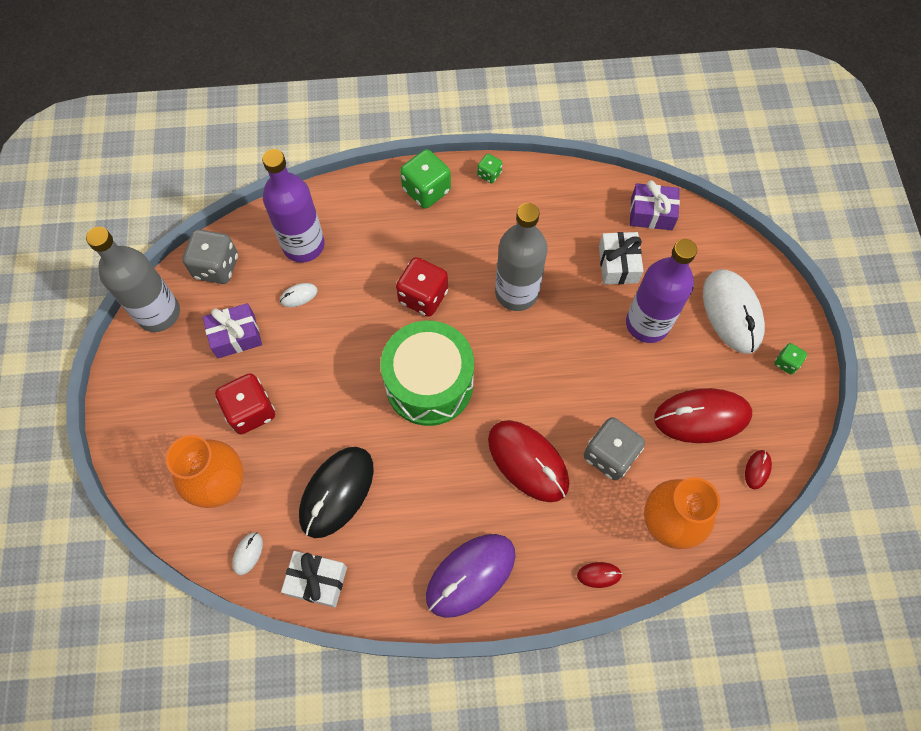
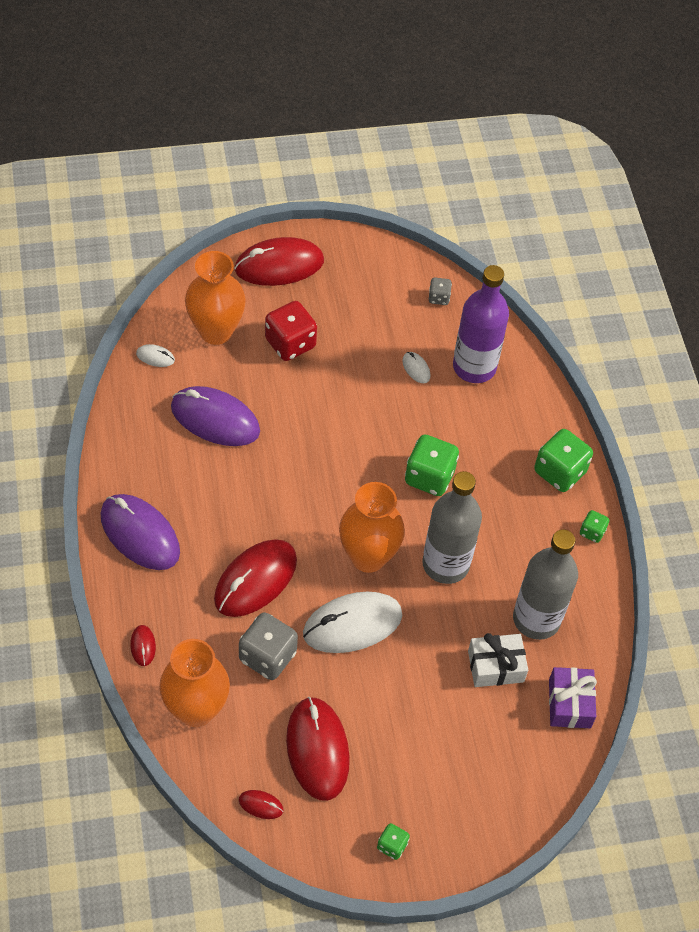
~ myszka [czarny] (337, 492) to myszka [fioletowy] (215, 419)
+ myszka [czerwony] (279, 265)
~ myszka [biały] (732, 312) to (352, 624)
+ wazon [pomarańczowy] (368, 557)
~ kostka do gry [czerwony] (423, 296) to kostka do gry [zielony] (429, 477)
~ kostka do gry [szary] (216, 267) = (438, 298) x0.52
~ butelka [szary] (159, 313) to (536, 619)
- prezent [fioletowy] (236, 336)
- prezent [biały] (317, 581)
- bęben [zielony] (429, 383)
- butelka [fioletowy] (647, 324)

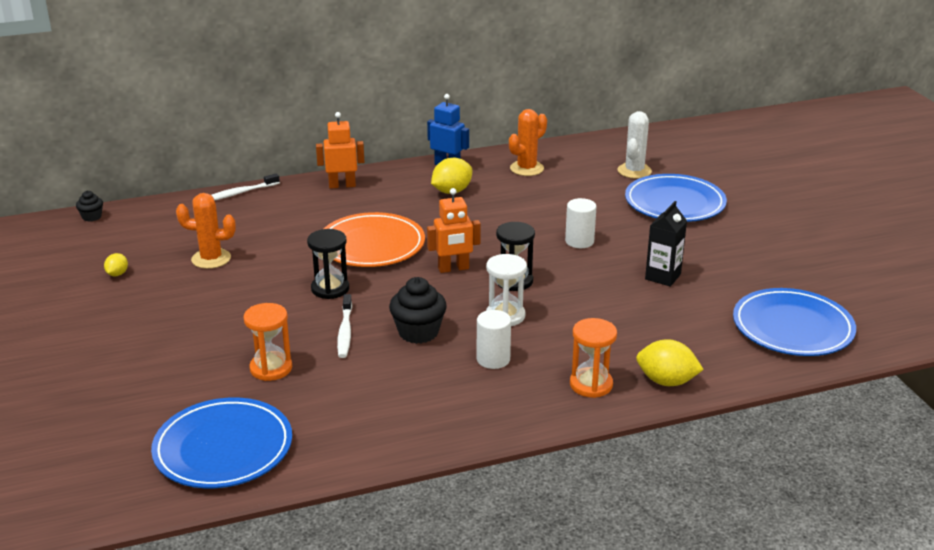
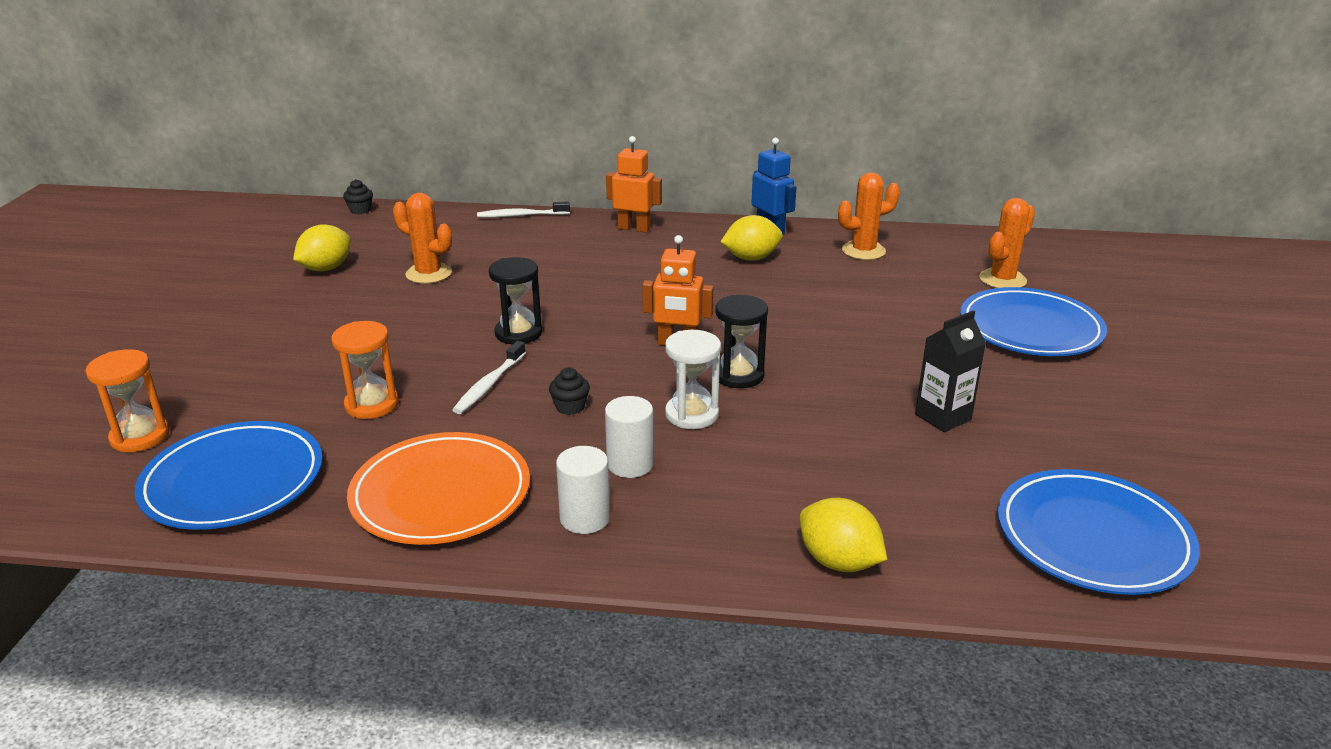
~ klepsydra [pomarańczowy] (591, 385) to (140, 436)
~ cytryna [żółty] (117, 274) = (326, 268) x1.82
~ talerz [pomarańczowy] (371, 245) to (441, 494)
~ muffinka [czarny] (418, 332) = (570, 407) x0.54
~ walec [biały] (579, 241) to (585, 518)
~ kaktus [biały] (634, 171) to kaktus [pomarańczowy] (1002, 280)

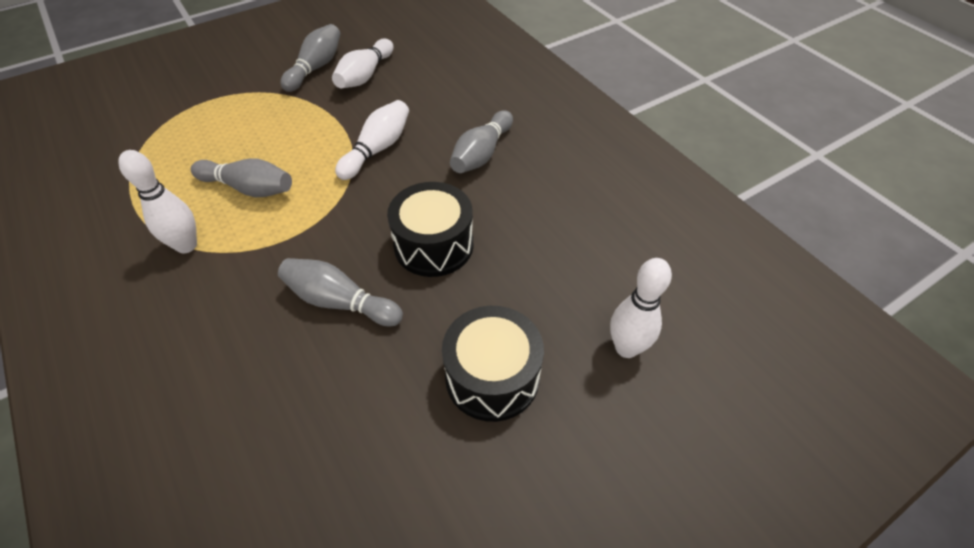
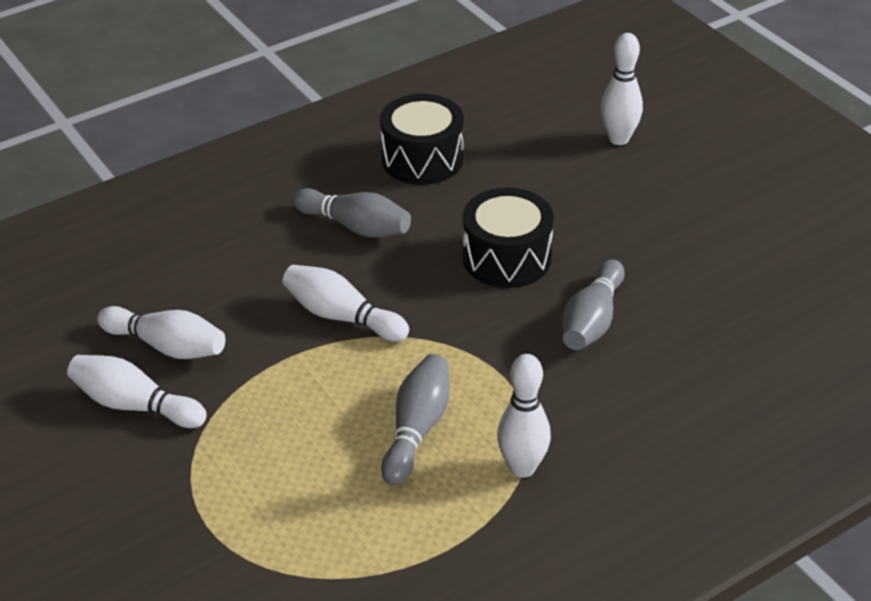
~ kręgiel [szary] (316, 68) to kręgiel [biały] (135, 405)
~ bęben [czarny] (492, 377) to (422, 159)

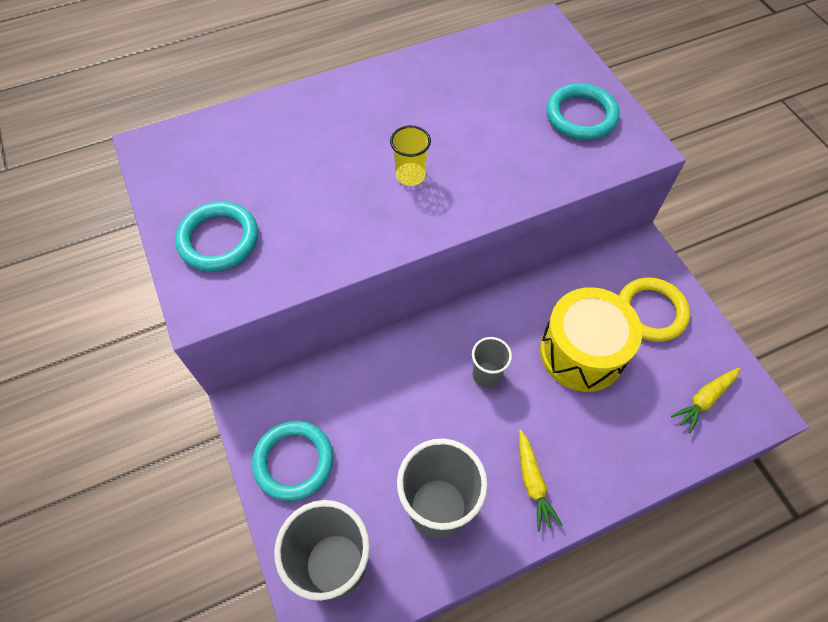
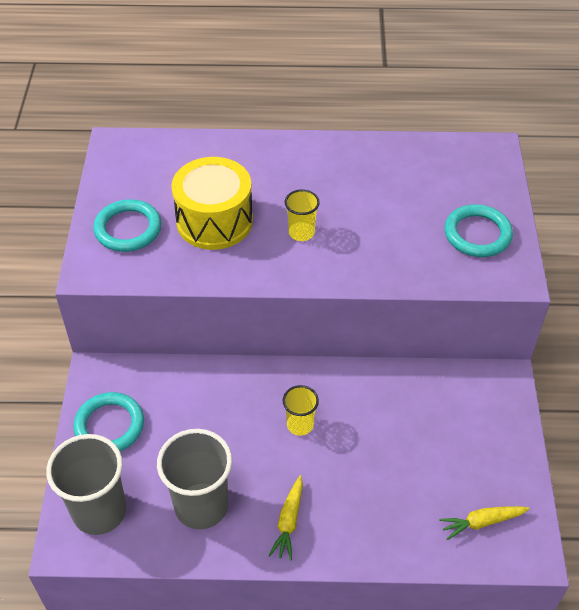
~ bęben [żółty] (582, 352) to (214, 221)
~ szklanka [szary] (486, 375) to szklanka [żółty] (300, 425)
- pierścień [żółty] (651, 311)

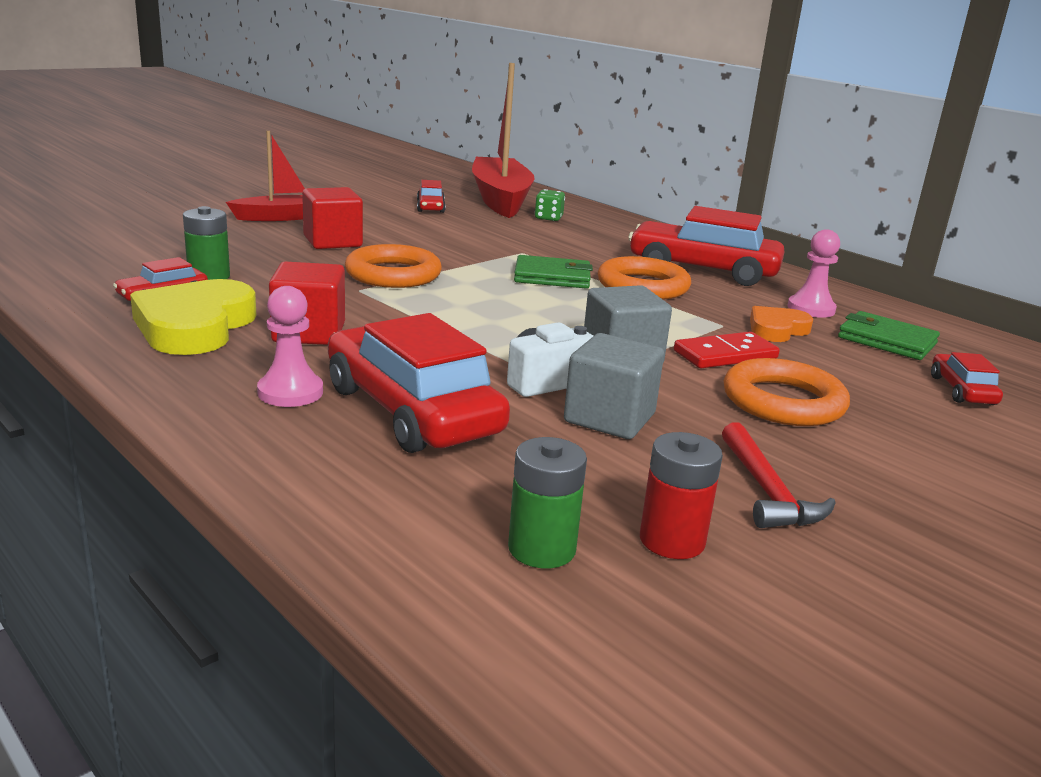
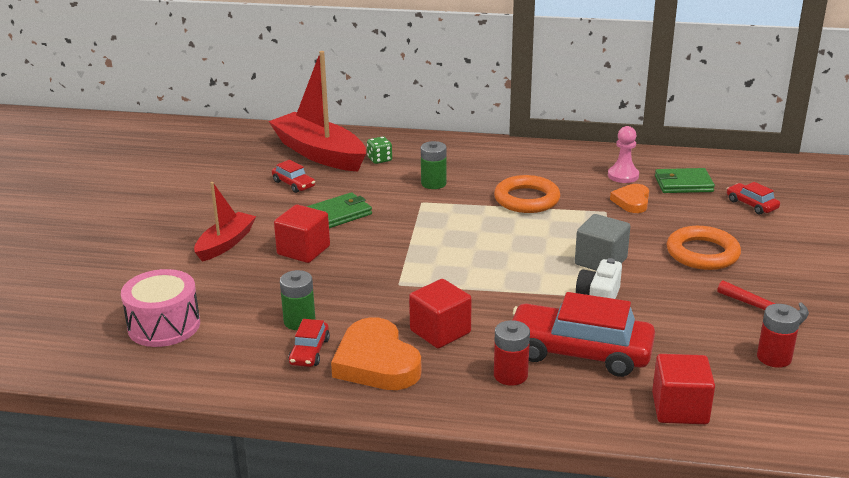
+ bęben [różowy] (164, 325)
~ portfel [zielony] (552, 277) to (339, 214)
~ serce [żółty] (195, 326) to serce [pomarańczowy] (376, 362)
~ bateria [zielony] (542, 549) to (433, 183)
~ pionek [różowy] (290, 392) to bateria [czerwony] (510, 375)
+ sześcian [czerwony] (680, 408)
- pierścień [pomarańczowy] (393, 274)
- sześcian [szary] (609, 418)
- samochód [czerwony] (702, 270)
- kostka domina [czerwony] (725, 355)

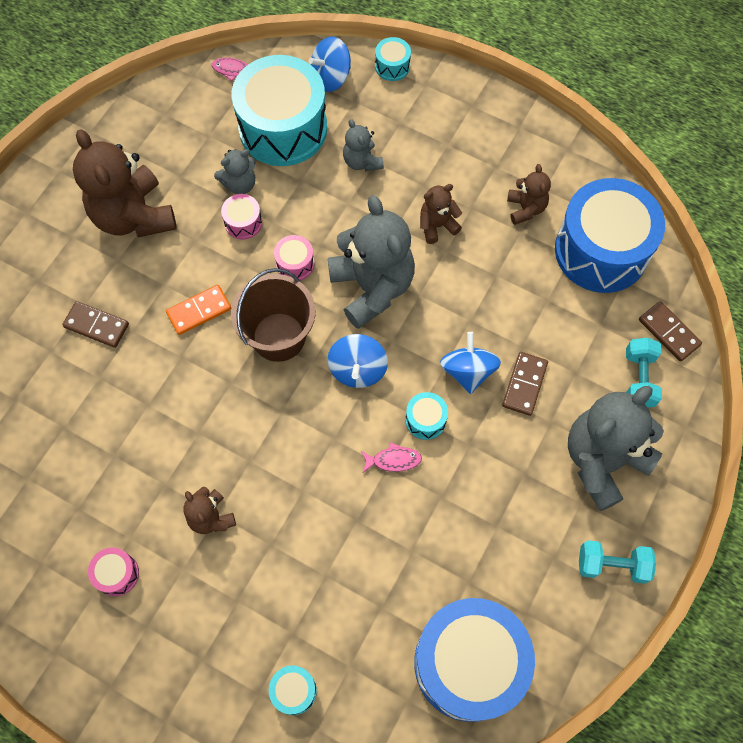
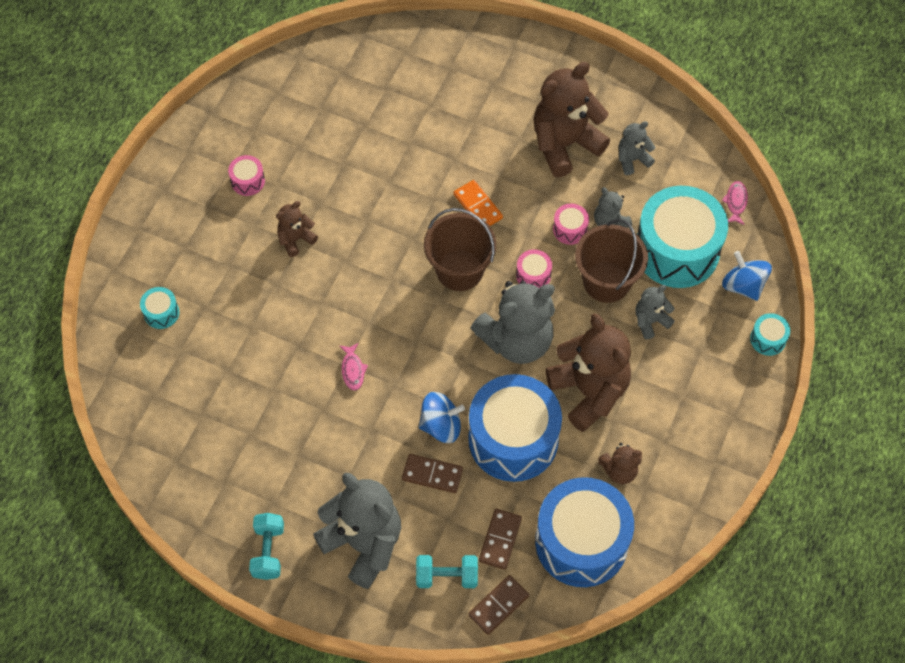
~ bęben [niebieski] (469, 663) to (513, 439)
~ kostka domina [brązowy] (96, 326) to (500, 540)
~ miś [brązowy] (437, 225) = (589, 391) x2.03
+ wiadro [brązowy] (606, 281)
+ miś [szary] (632, 159)
- bączek [niebieski] (358, 369)
- bęben [turkusowy] (425, 420)

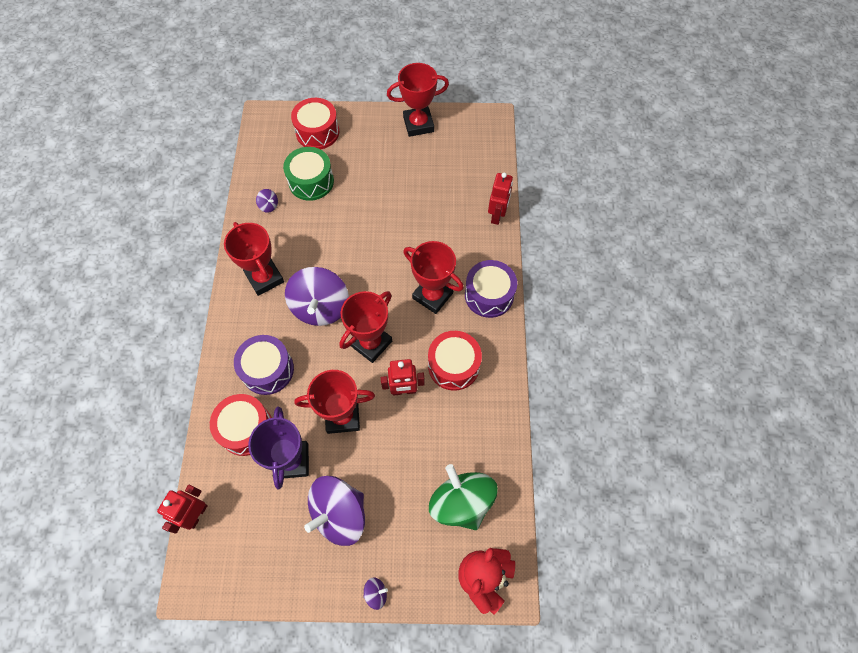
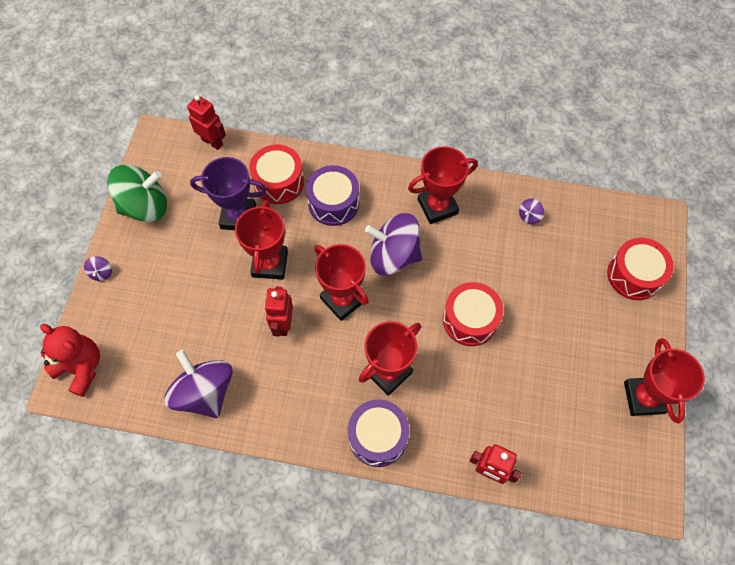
~ bączek [zielony] (461, 502) to (145, 206)
~ bączek [fioletowy] (339, 514) to (204, 392)
~ bęben [czerwony] (453, 365) to (470, 320)
- bęben [zielony] (311, 181)

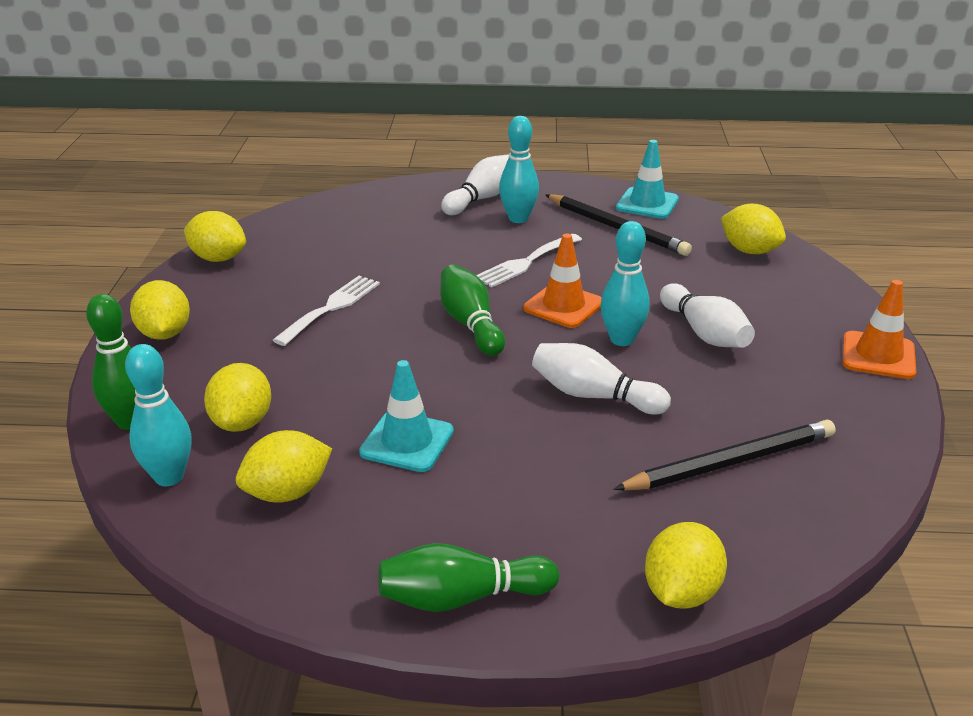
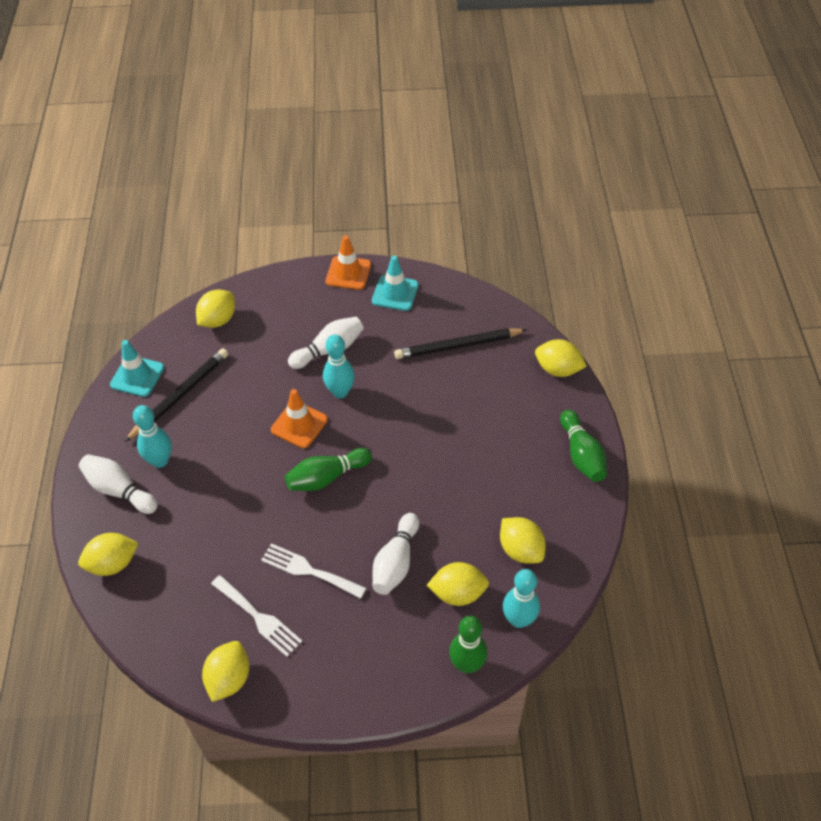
~ cytryna [żółty] (164, 333) to (113, 564)
~ widelec [biały] (526, 262) to (258, 617)
~ pachołek [turkusowy] (407, 442) to (395, 293)
~ kręgiel [biały] (594, 396) to (396, 562)
~ ołówek [czarny] (730, 462) = (458, 345) 75 degrees counterclockwise

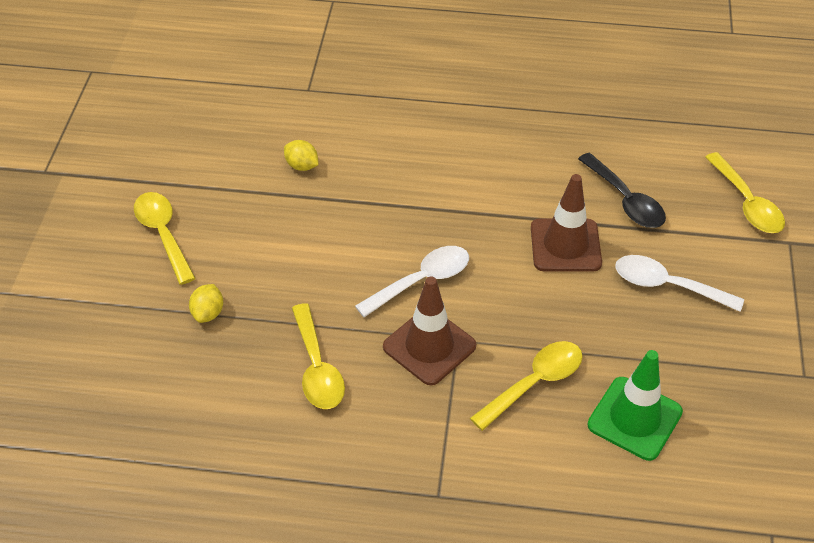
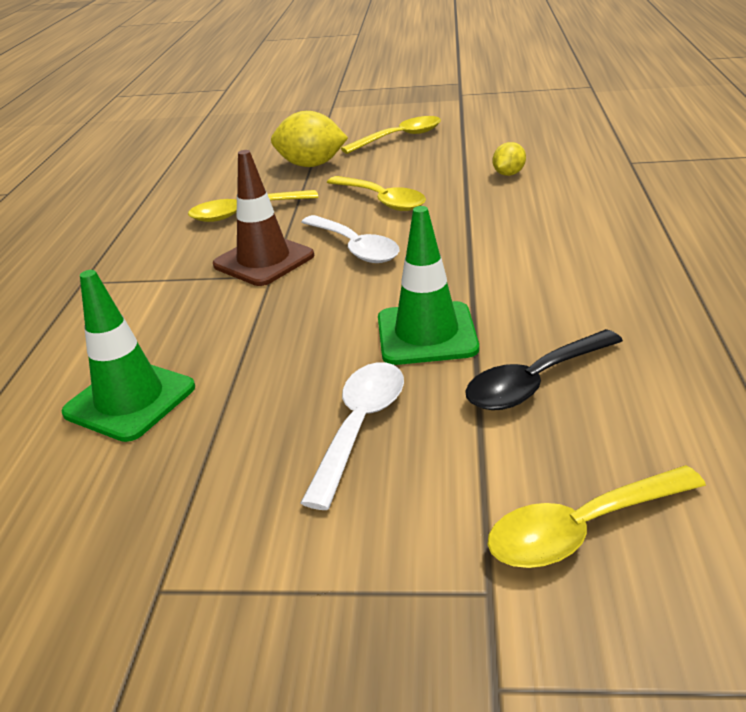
~ cytryna [żółty] (208, 313) = (311, 165) x1.82
~ łyżka [żółty] (534, 383) to (382, 200)
~ pachołek [brązowy] (565, 245) to pachołek [zielony] (426, 334)

